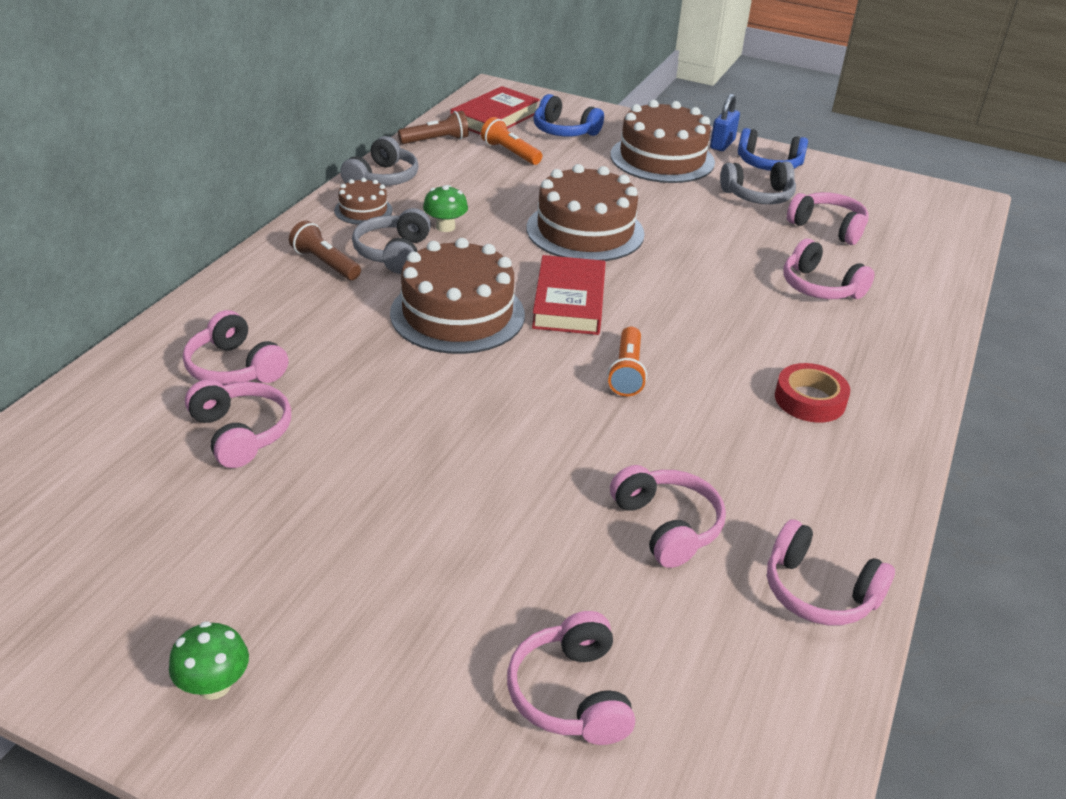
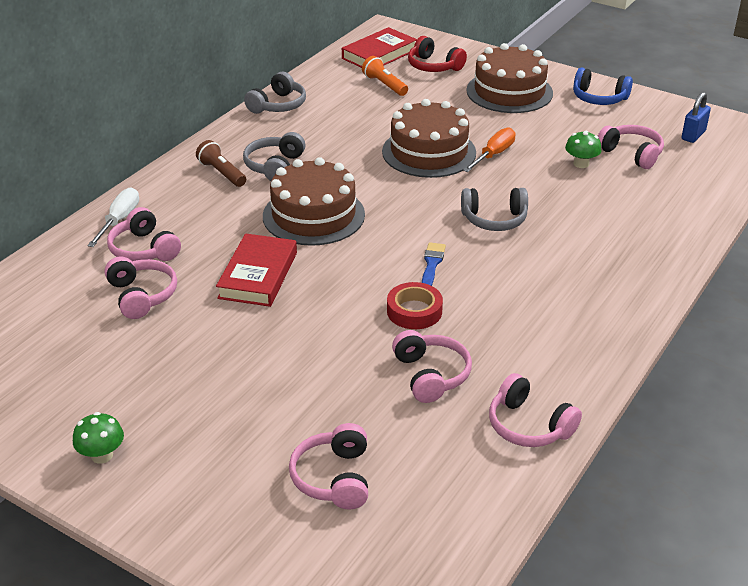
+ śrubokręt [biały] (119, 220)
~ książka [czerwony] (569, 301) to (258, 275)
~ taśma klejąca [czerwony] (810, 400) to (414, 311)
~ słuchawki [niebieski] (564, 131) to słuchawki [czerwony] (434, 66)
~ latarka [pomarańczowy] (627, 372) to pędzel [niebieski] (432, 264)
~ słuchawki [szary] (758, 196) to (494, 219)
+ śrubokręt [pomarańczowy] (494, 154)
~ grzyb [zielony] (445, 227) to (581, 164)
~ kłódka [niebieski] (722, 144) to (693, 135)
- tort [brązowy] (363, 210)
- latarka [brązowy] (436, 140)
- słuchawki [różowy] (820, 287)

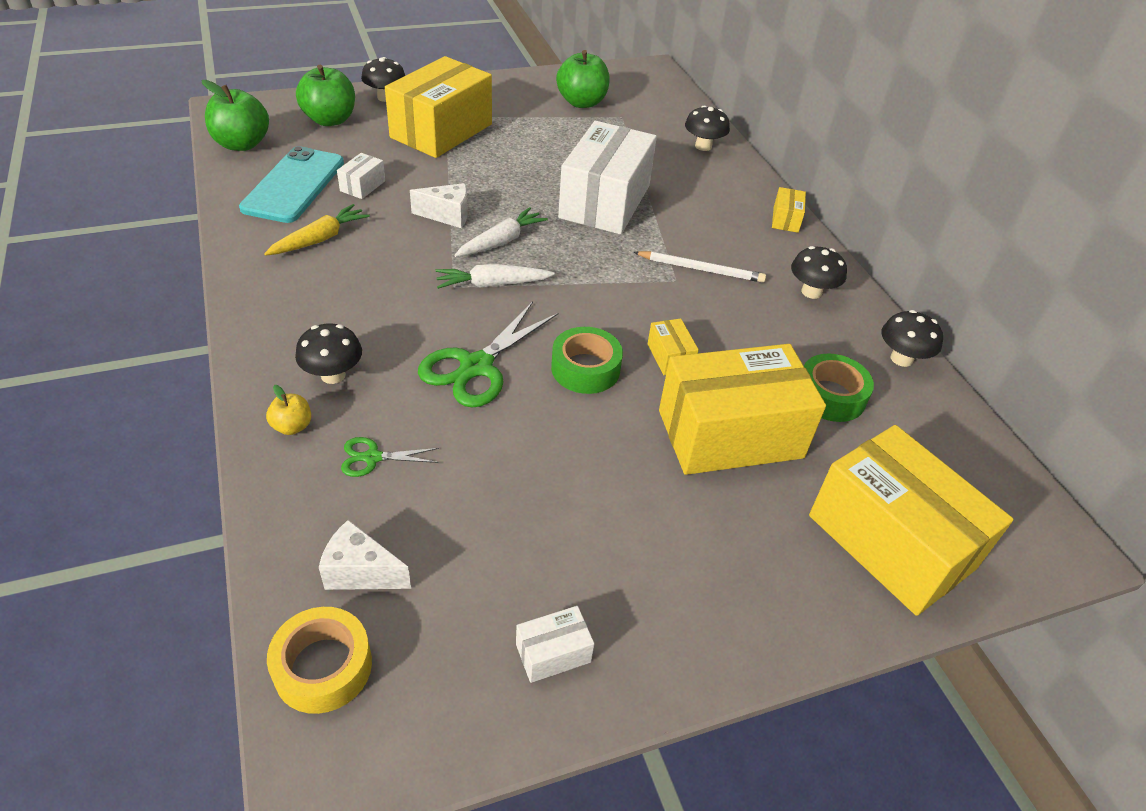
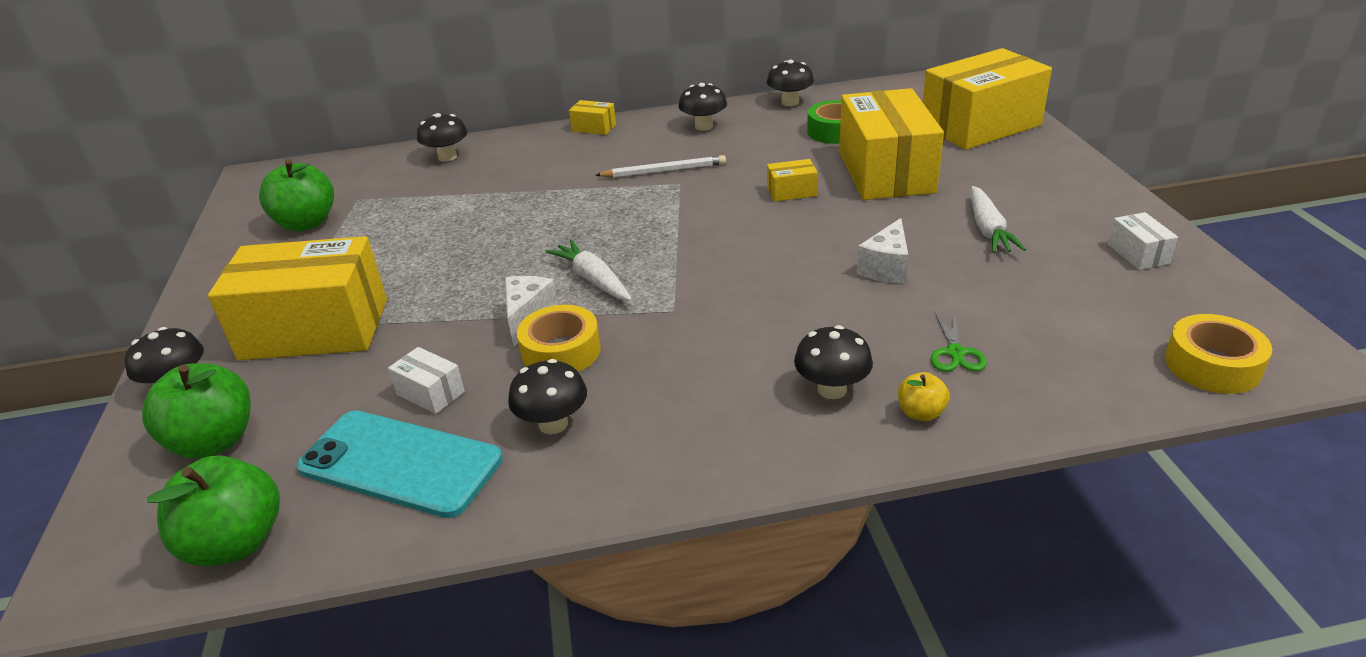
~ pudełko [żółty] (441, 131) = (315, 329) 45 degrees counterclockwise
~ marchewka [żółty] (319, 239) to grzyb [czarny] (553, 424)
+ taśma klejąca [żółty] (561, 351)
~ ołówek [biały] (701, 269) = (664, 171) 60 degrees clockwise
~ ser [biały] (361, 572) to (886, 268)
~ marchewka [biały] (492, 284) to (988, 229)
- nożyczki [zielony] (476, 366)
- taśma klejąca [zielony] (585, 369)
- pudełko [biały] (604, 202)

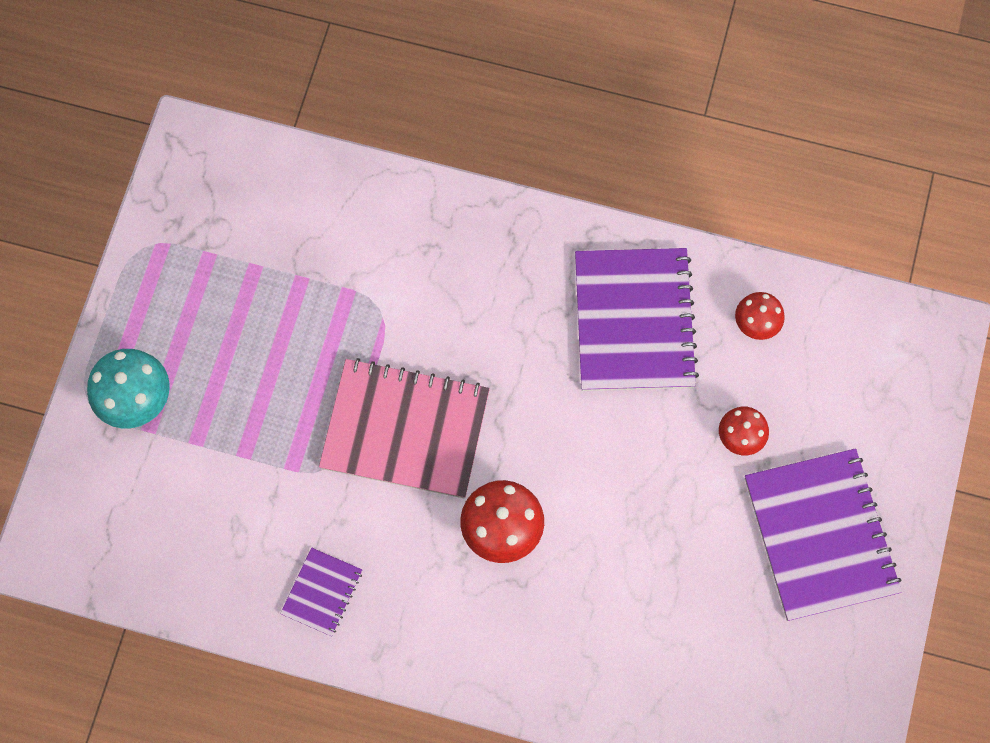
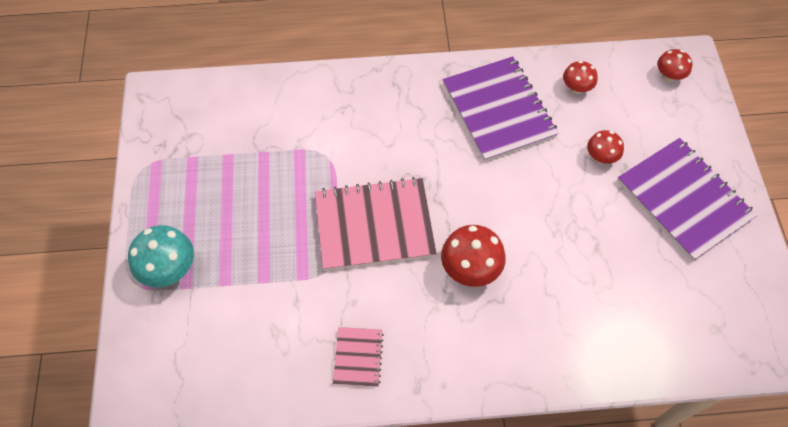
~ zeszyt [fioletowy] (322, 592) to zeszyt [różowy] (358, 357)
+ grzyb [czerwony] (669, 76)

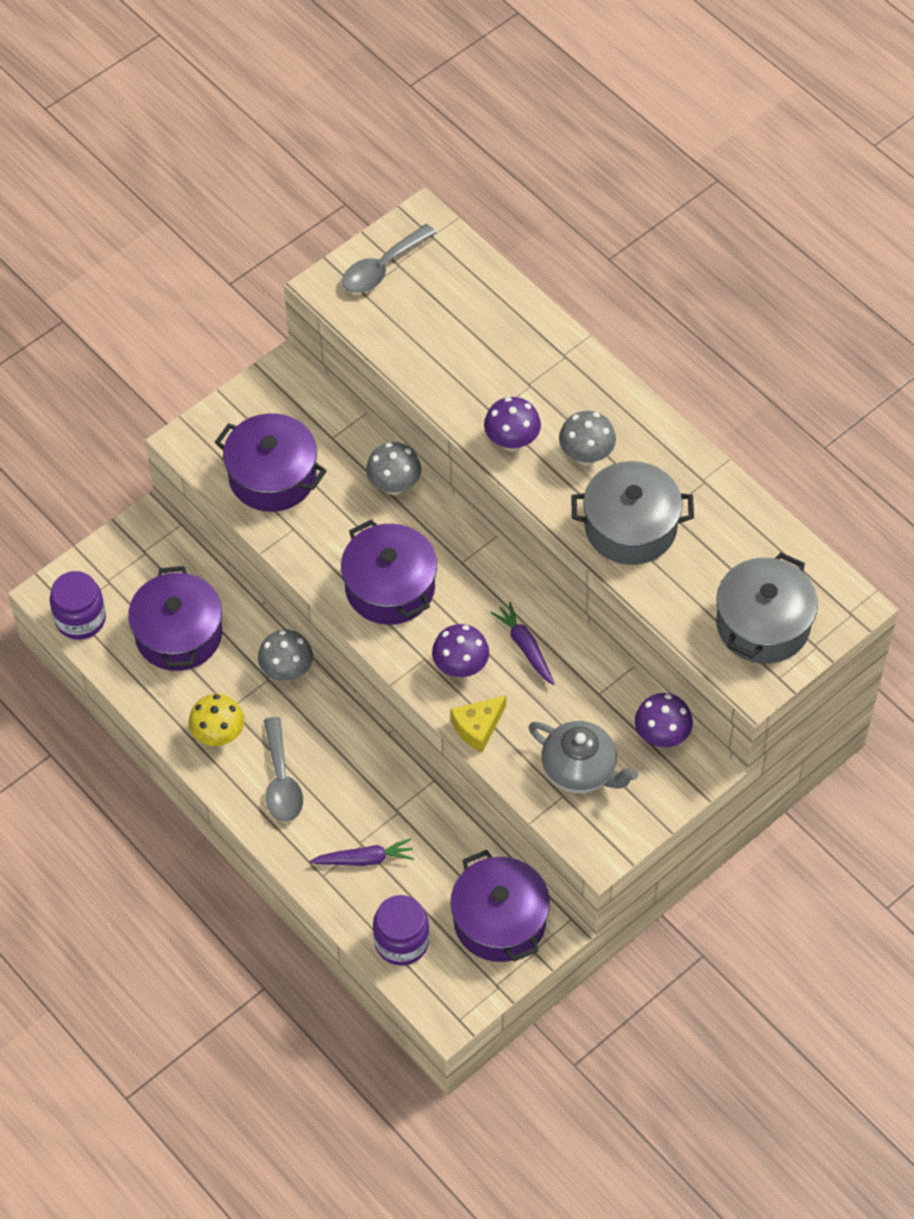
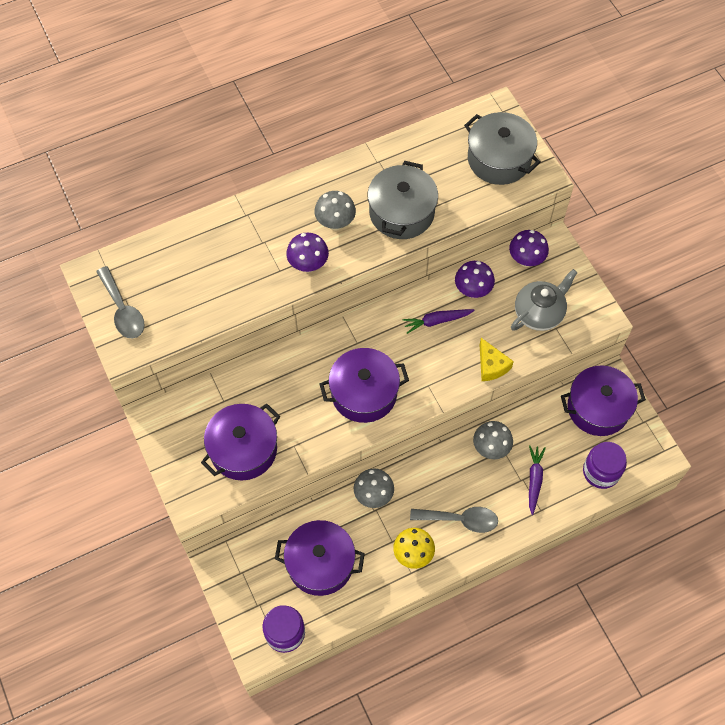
~ grzyb [fioletowy] (460, 667) to (472, 291)
~ grzyb [szary] (394, 485) to (490, 448)

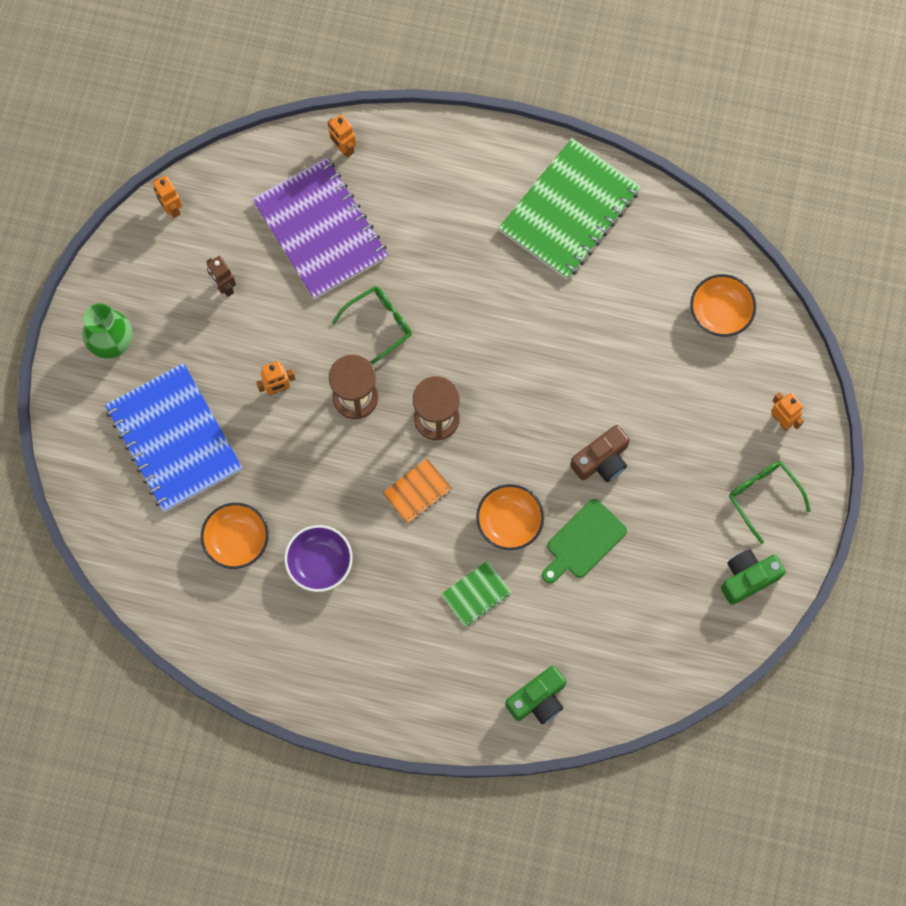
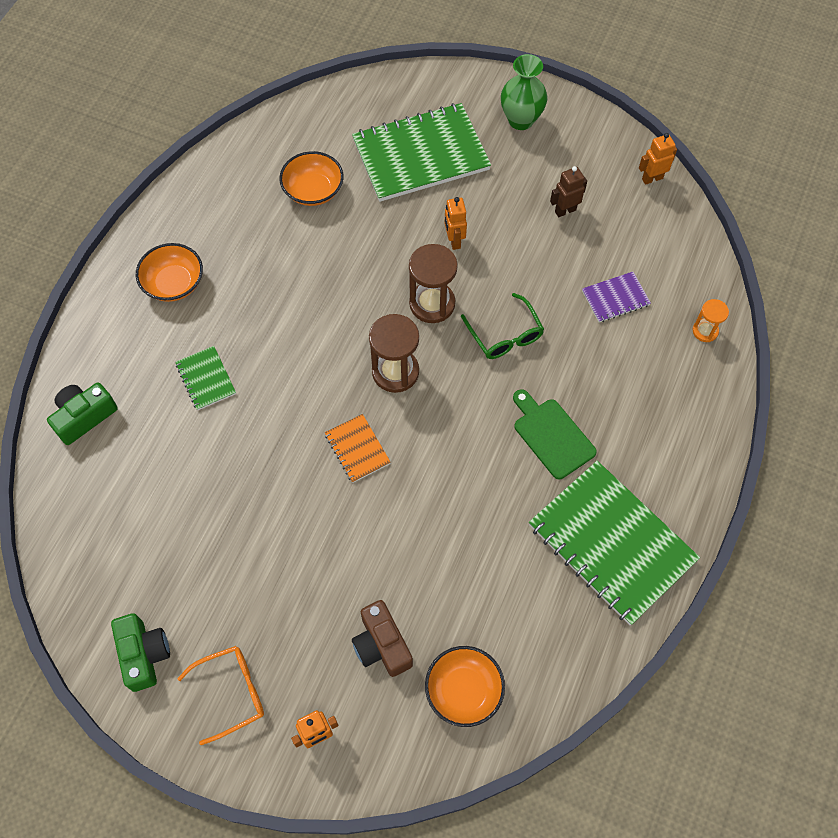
~ aparat fotograficzny [zielony] (538, 699) = (84, 417) 75 degrees clockwise
~ miska [pomarańczowy] (509, 522) to (174, 283)
~ okulary [zielony] (763, 497) to okulary [pomarańczowy] (231, 693)
~ zeszyt [pomarańczowy] (417, 491) to (357, 449)
~ zeszyt [niebieski] (174, 439) to zeszyt [zielony] (421, 155)
~ aparat fotograficzny [brązowy] (601, 460) to (381, 645)
~ deska do krojenia [zielony] (583, 541) to (551, 436)
~ zeszyt [fioletowy] (320, 230) = (615, 298) x0.45
~ robot [pomarańczowy] (343, 148) to klepsydra [pomarańczowy] (705, 331)
- miska [fioletowy] (320, 563)

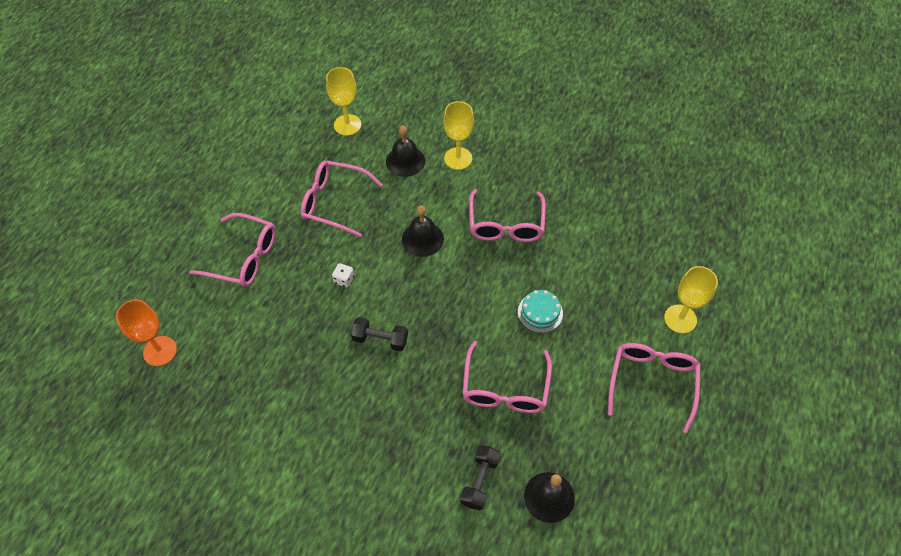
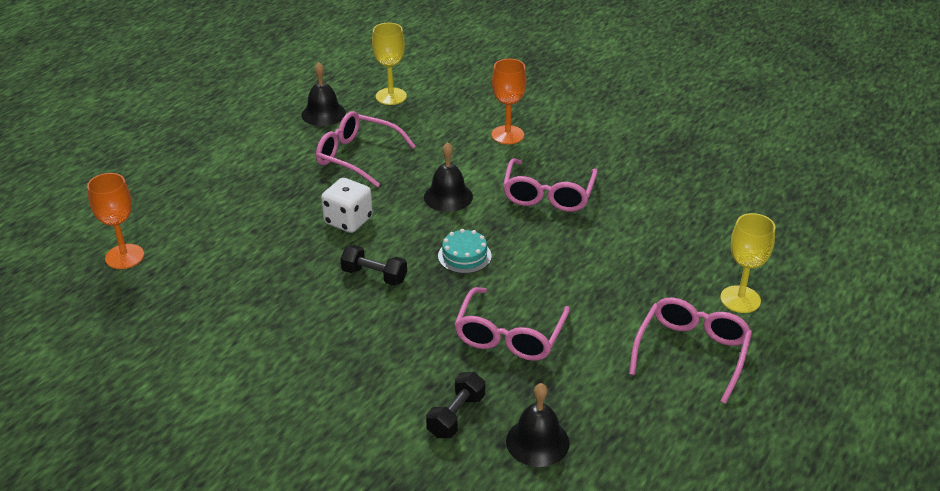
~ dzwonek [czarny] (405, 161) to (323, 113)
~ kostka do gry [biały] (344, 280) = (348, 221) x1.94
~ tort [turkusowy] (540, 312) to (464, 256)
~ kielich [żółty] (458, 158) to kielich [pomarańczowy] (507, 135)
- okulary [różowy] (244, 257)

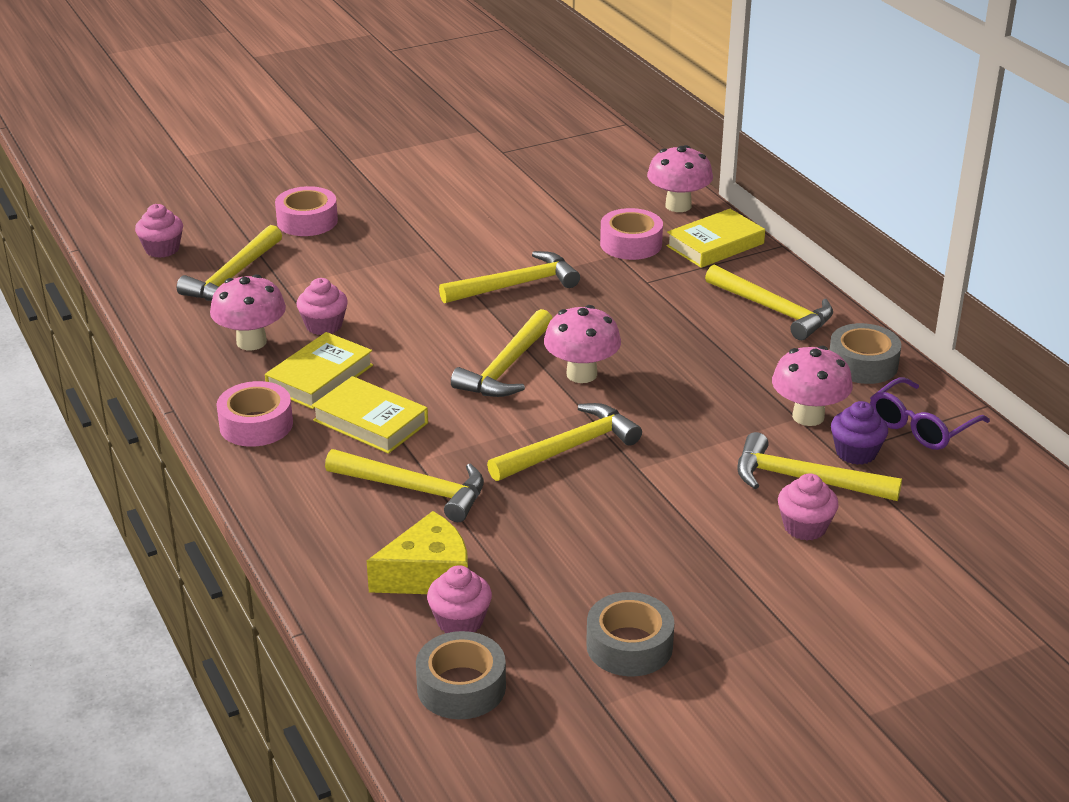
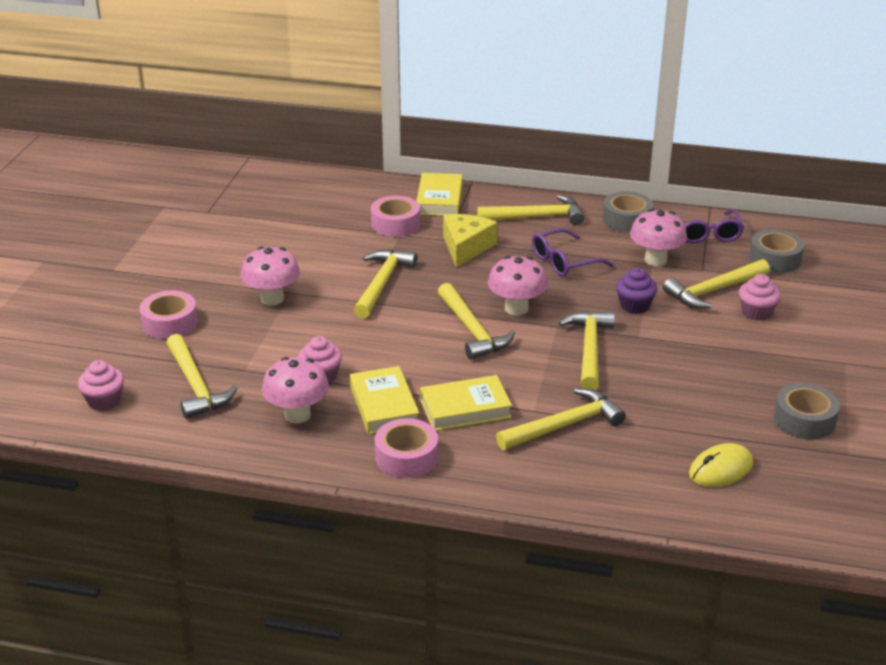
~ grzyb [różowy] (678, 206) to (272, 299)
~ ser [żółty] (428, 574) to (466, 247)
+ okulary [fioletowy] (564, 261)
~ muffinka [fioletowy] (856, 453) to (634, 305)
~ muffinka [różowy] (460, 621) to myszka [żółty] (720, 469)
~ taśma klejąca [szary] (461, 687) to (775, 259)

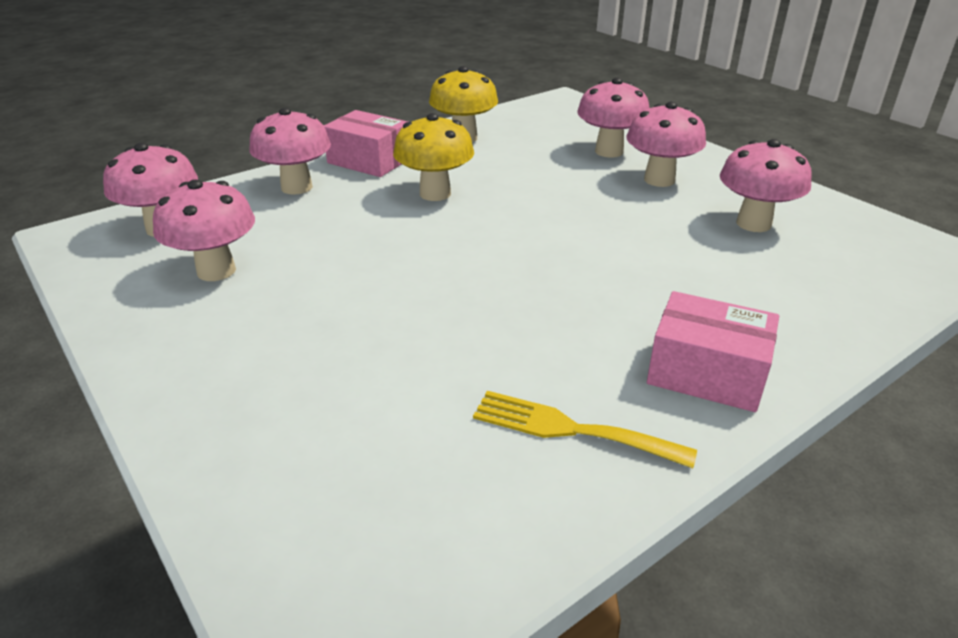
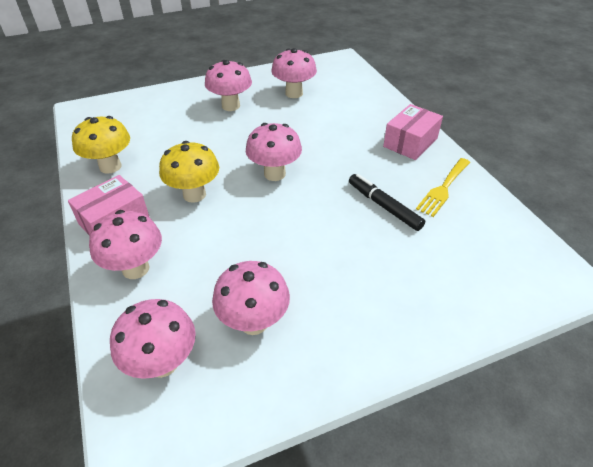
~ grzyb [różowy] (609, 151) to (274, 174)
+ flamaster [czarny] (384, 206)

